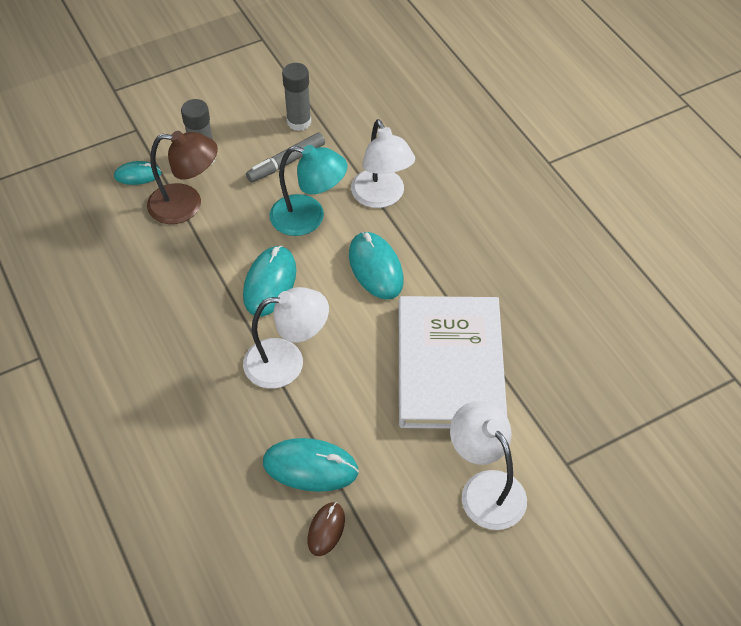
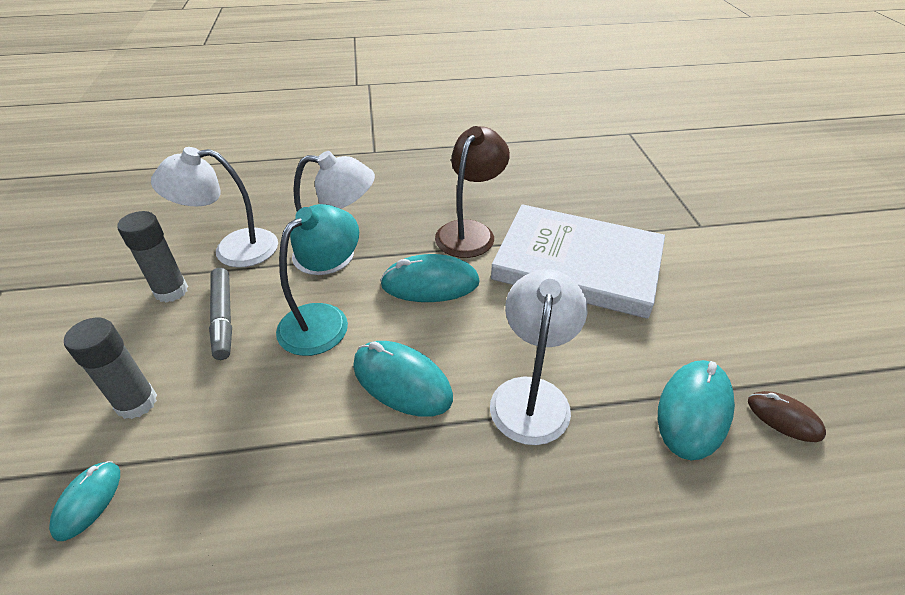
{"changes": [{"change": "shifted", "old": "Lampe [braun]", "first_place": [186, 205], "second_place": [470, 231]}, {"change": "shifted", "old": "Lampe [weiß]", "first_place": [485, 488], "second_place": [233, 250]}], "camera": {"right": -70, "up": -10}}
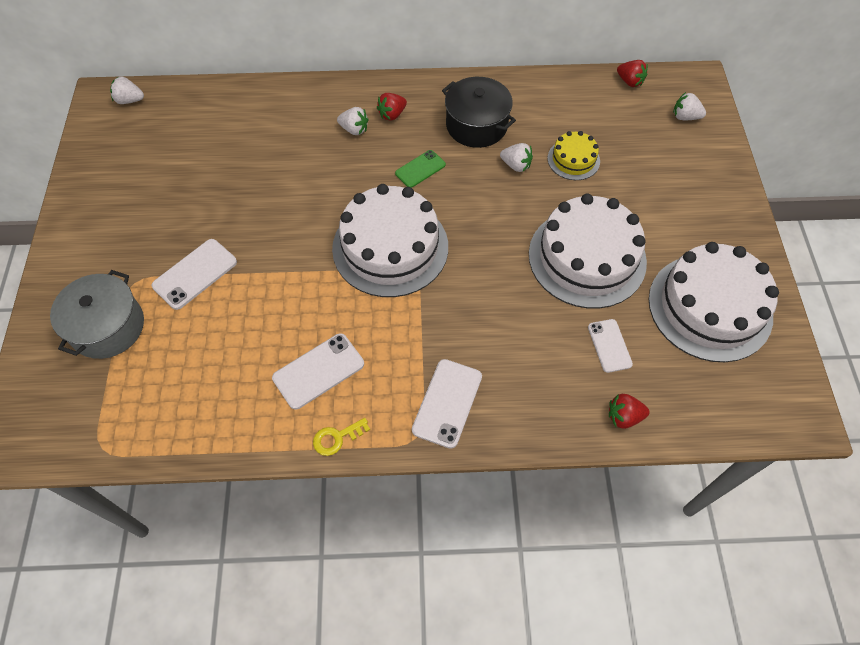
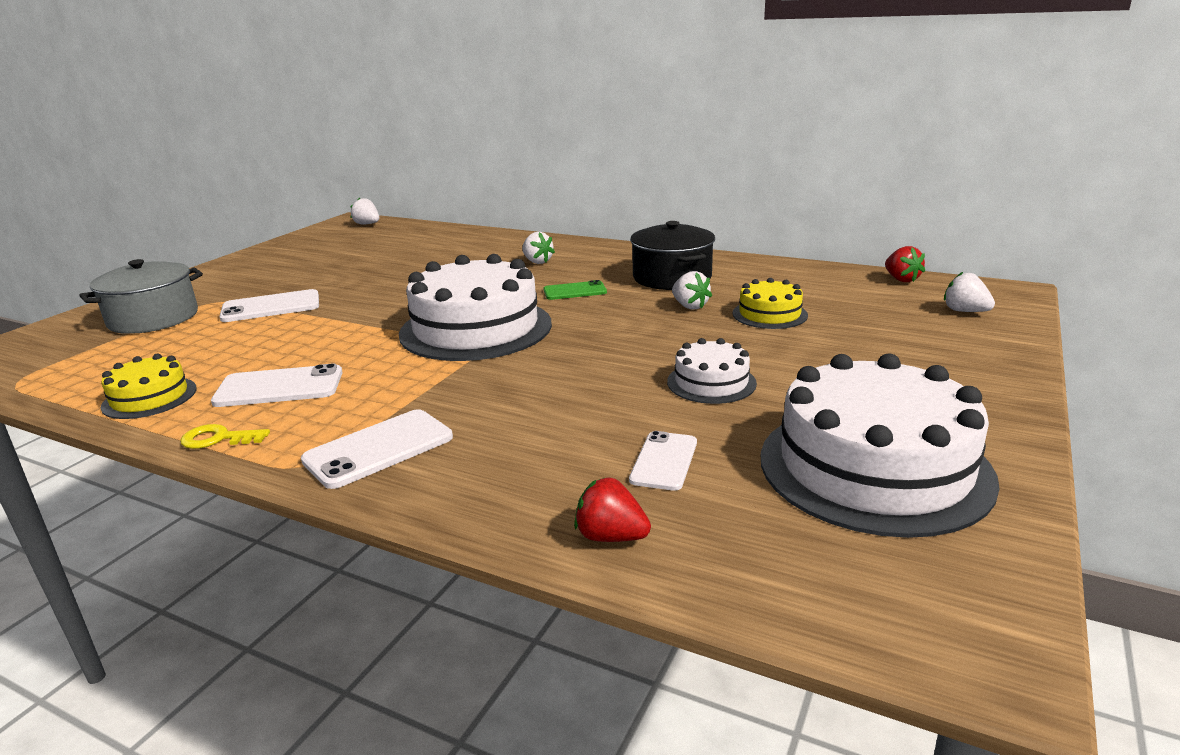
{"changes": [{"change": "gone", "old": "Erdbeere [rot]", "first_place": [392, 114]}, {"change": "new", "new": "Kuchen [gelb]", "second_place": [149, 397]}, {"change": "scaled", "old": "Kuchen [weiß]", "first_place": [587, 257], "second_place": [711, 382], "factor": 0.49}], "camera": {"right": 30, "up": -35}}
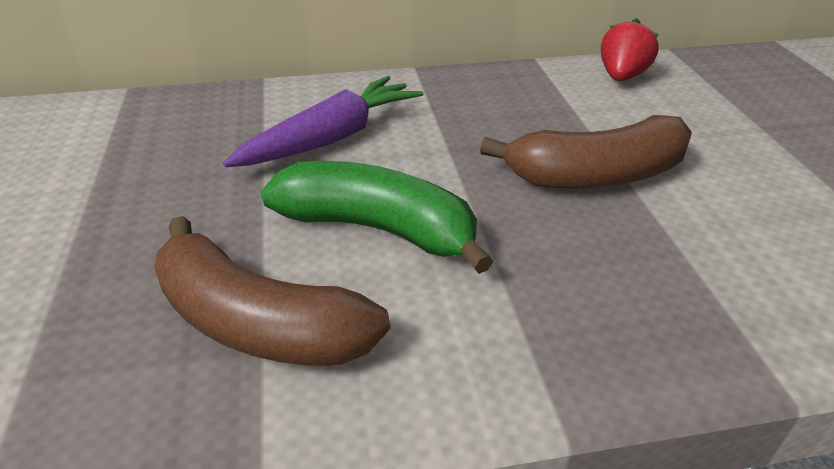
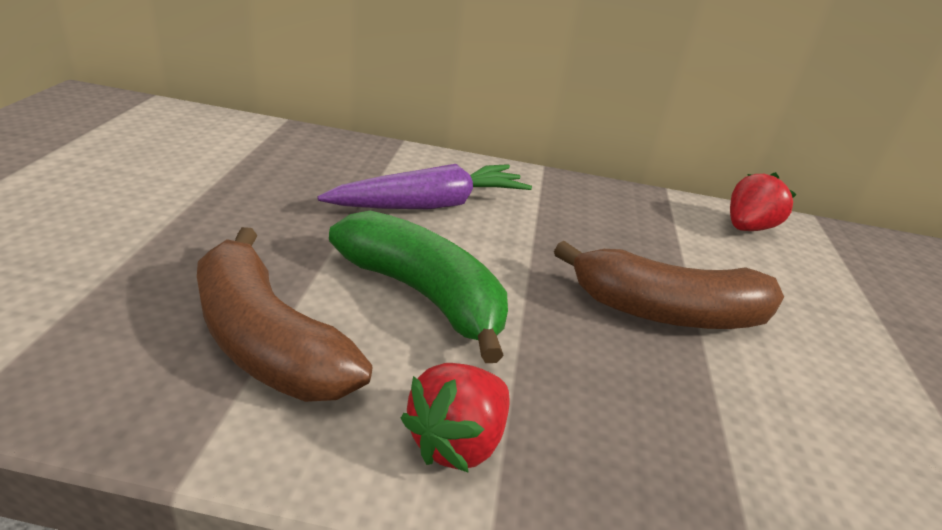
{"changes": [{"change": "new", "new": "Erdbeere [rot]", "second_place": [457, 441]}], "camera": {"right": 15, "up": -5}}
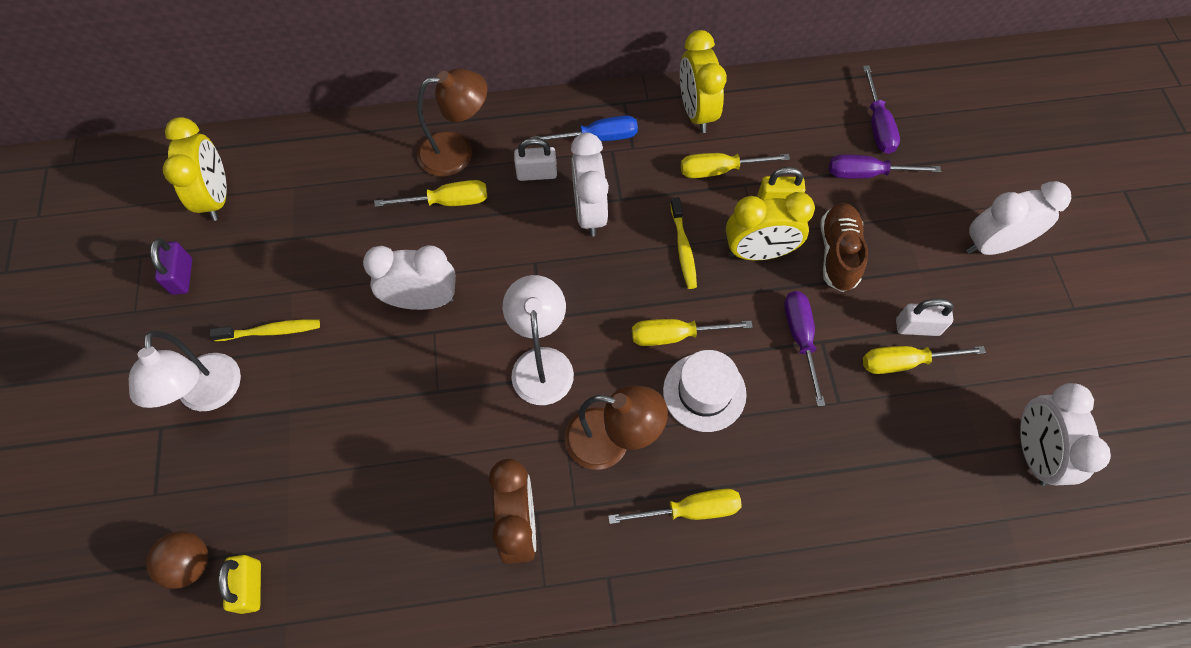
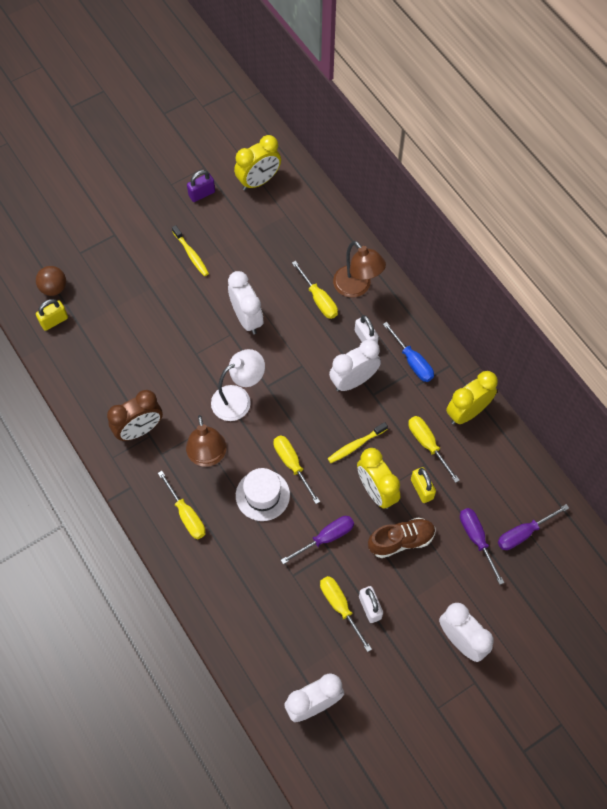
{"changes": [{"change": "gone", "old": "Lampe [weiß]", "first_place": [209, 395]}], "camera": {"right": 65, "up": 0}}
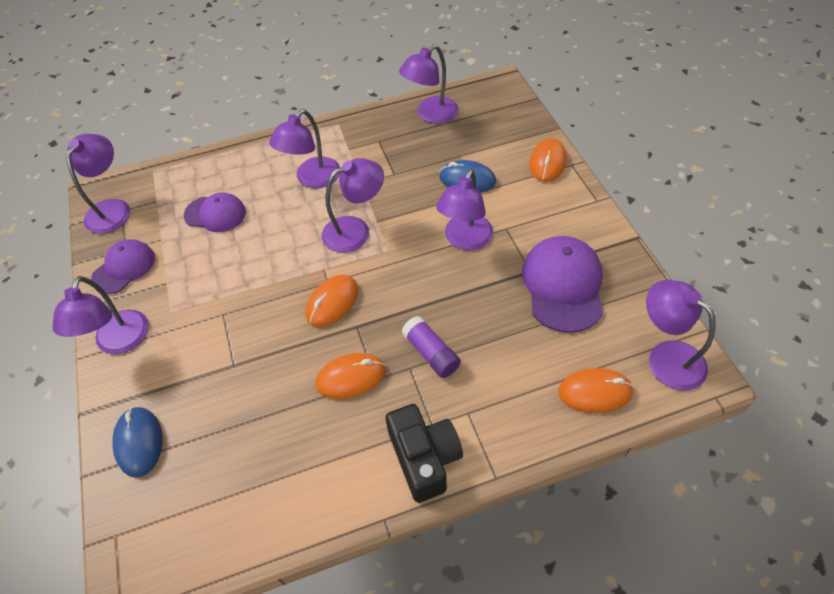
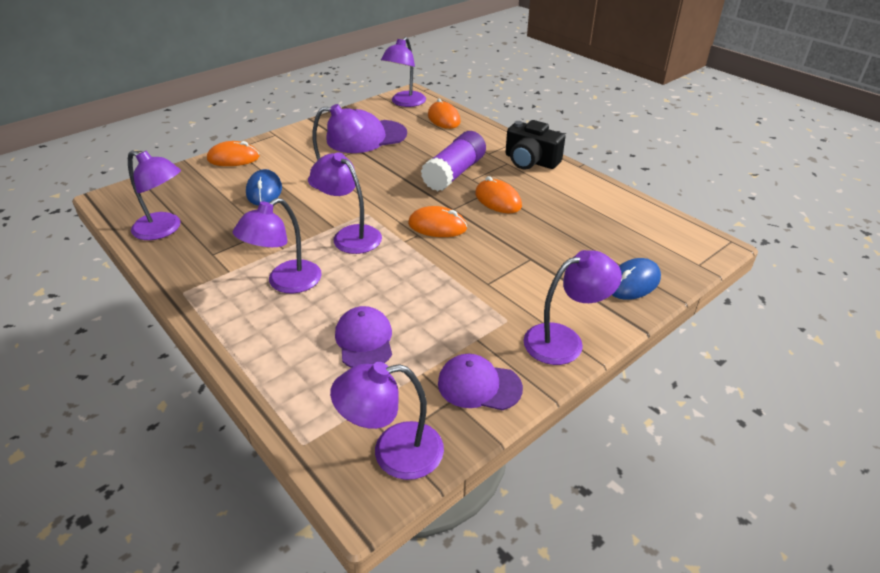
{"changes": [{"change": "rotated", "old": "Lampe [lila]", "first_place": [312, 179], "second_place": [286, 283], "degrees": 120}, {"change": "rotated", "old": "Kamera [schwarz]", "first_place": [424, 458], "second_place": [530, 161], "degrees": -105}, {"change": "scaled", "old": "Klebestift [lila]", "first_place": [431, 353], "second_place": [454, 173], "factor": 1.57}], "camera": {"right": -115, "up": -15}}
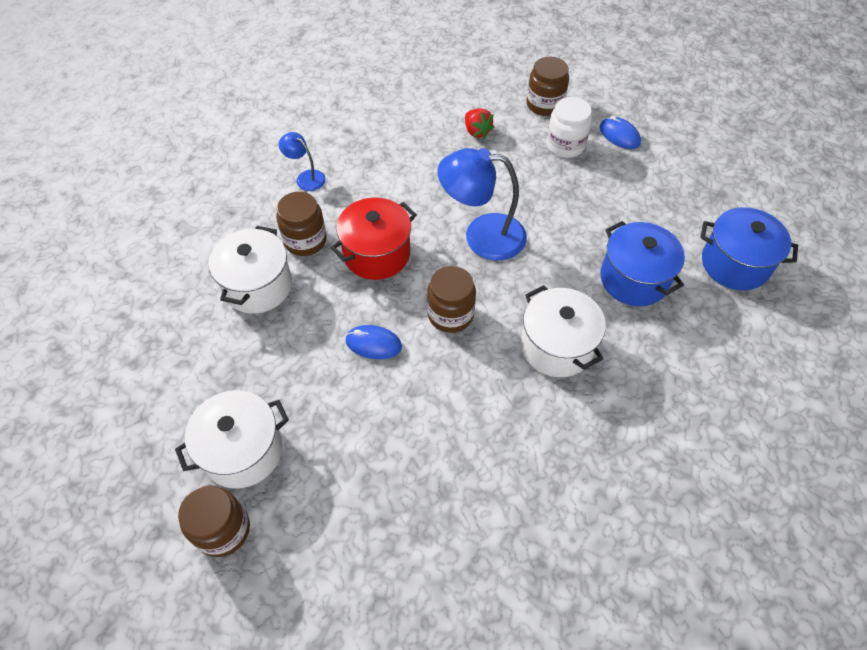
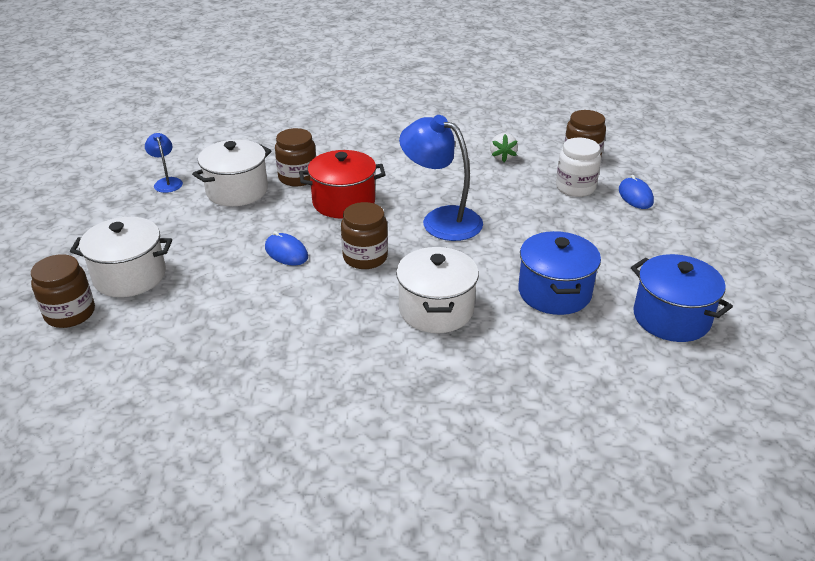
{"changes": [{"change": "shifted", "old": "Lampe [blau]", "first_place": [306, 177], "second_place": [167, 182]}, {"change": "repainted", "old": "Erdbeere [rot]", "new": "Erdbeere [weiß]", "first_place": [477, 131], "second_place": [502, 157]}], "camera": {"right": 30, "up": -20}}
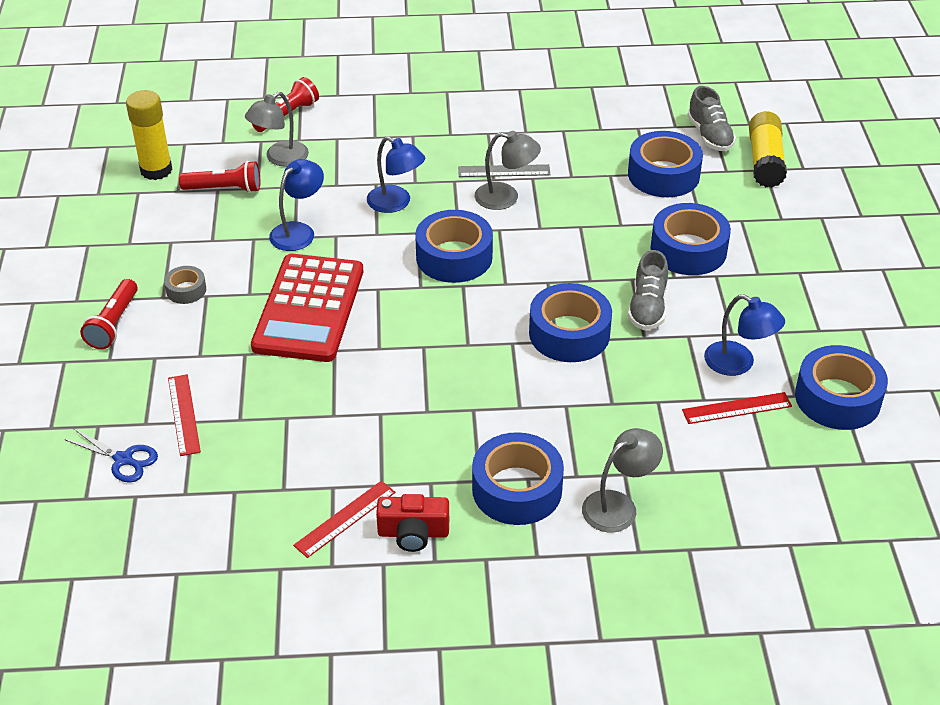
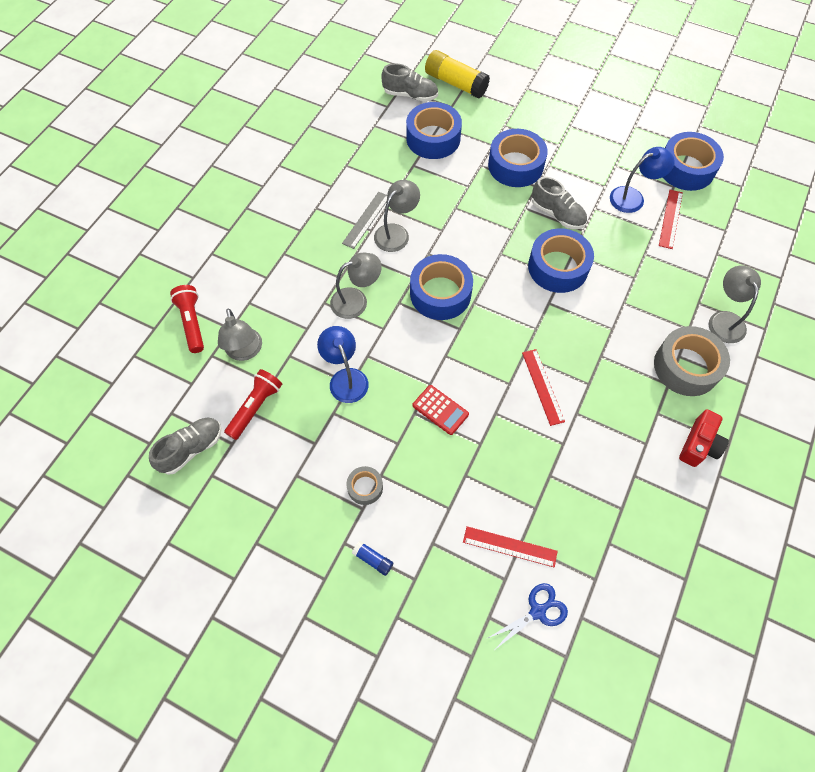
{"changes": [{"change": "shifted", "old": "Lineal [rot]", "first_place": [345, 518], "second_place": [542, 386]}, {"change": "swapped", "old": "Taschenlampe [rot]", "new": "Klebestift [blau]", "first_place": [113, 324], "second_place": [373, 559]}, {"change": "swapped", "old": "Klebestift [gelb]", "new": "Schuh [grau]", "first_place": [156, 170], "second_place": [191, 449]}, {"change": "repainted", "old": "Lampe [blau]", "new": "Lampe [grau]", "first_place": [396, 203], "second_place": [356, 300]}, {"change": "repainted", "old": "Klebeband [blau]", "new": "Klebeband [grau]", "first_place": [517, 489], "second_place": [686, 367]}, {"change": "scaled", "old": "Taschenrechner [rot]", "first_place": [309, 309], "second_place": [440, 410], "factor": 0.43}], "camera": {"right": -60, "up": 20}}
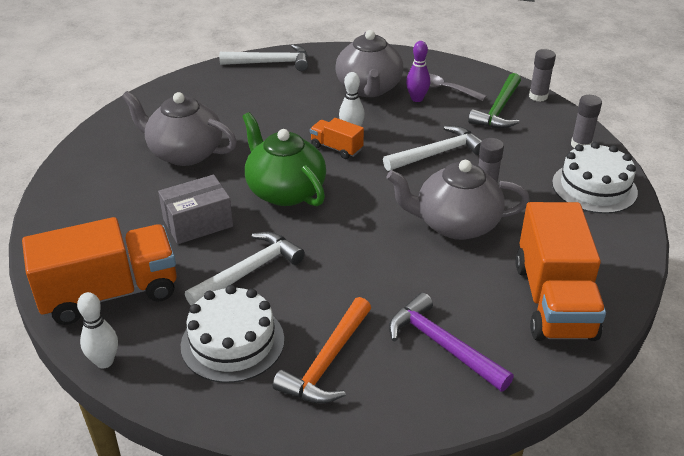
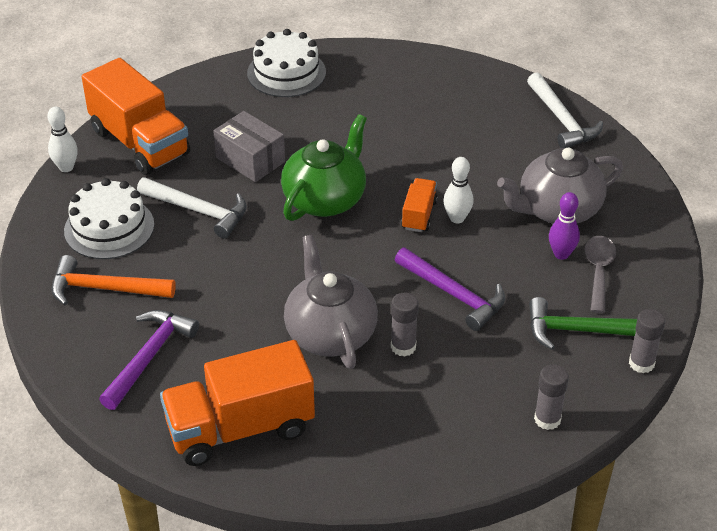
{"changes": [{"change": "gone", "old": "Teekanne [grau]", "first_place": [184, 153]}, {"change": "shifted", "old": "Kuchen [weiß]", "first_place": [594, 187], "second_place": [286, 73]}, {"change": "repainted", "old": "Hammer [weiß]", "new": "Hammer [lila]", "first_place": [437, 153], "second_place": [454, 294]}], "camera": {"right": 70, "up": 5}}
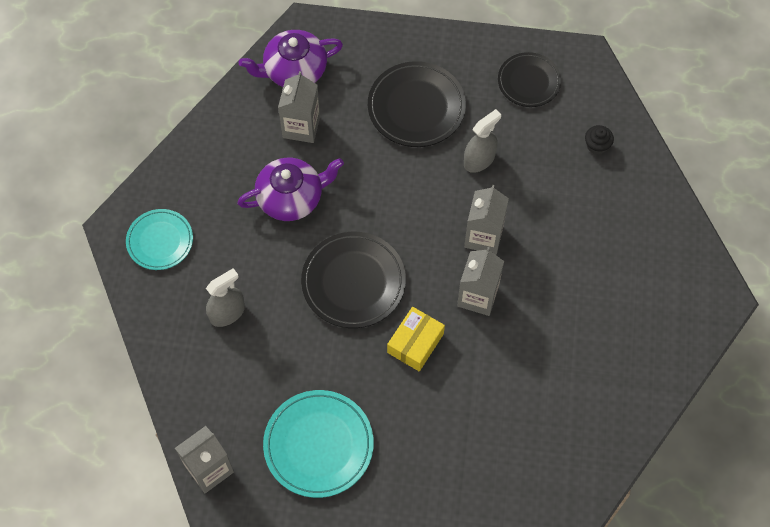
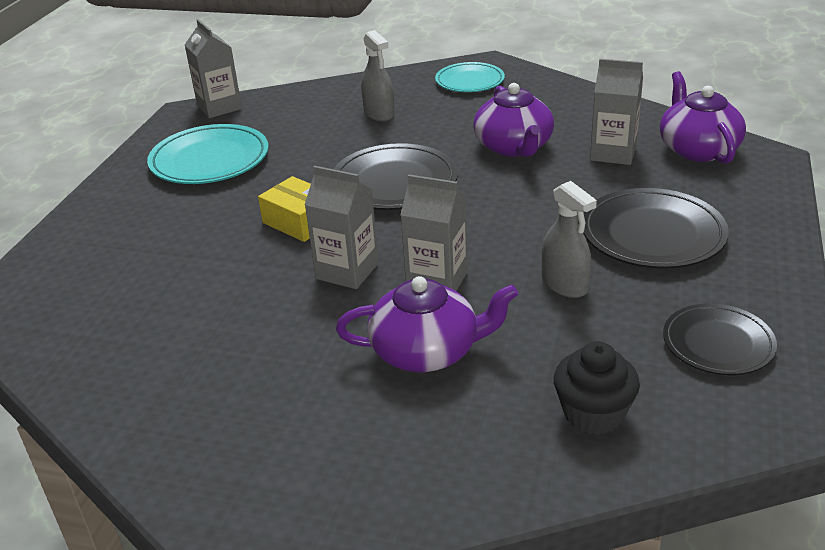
{"changes": [{"change": "new", "new": "Teekanne [lila]", "second_place": [427, 351]}, {"change": "scaled", "old": "Muffin [schwarz]", "first_place": [597, 145], "second_place": [593, 413], "factor": 1.6}], "camera": {"right": 100, "up": -30}}
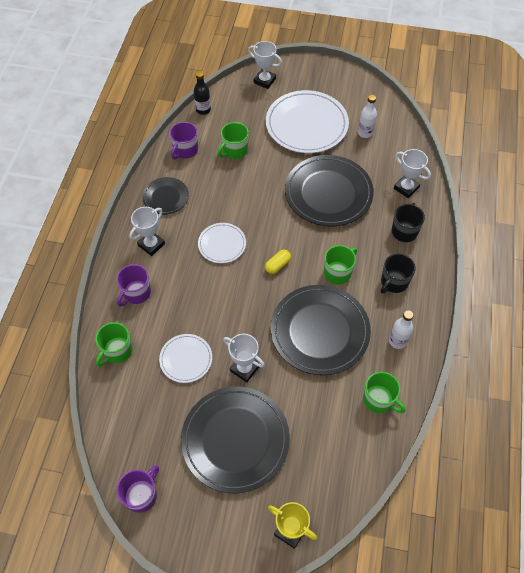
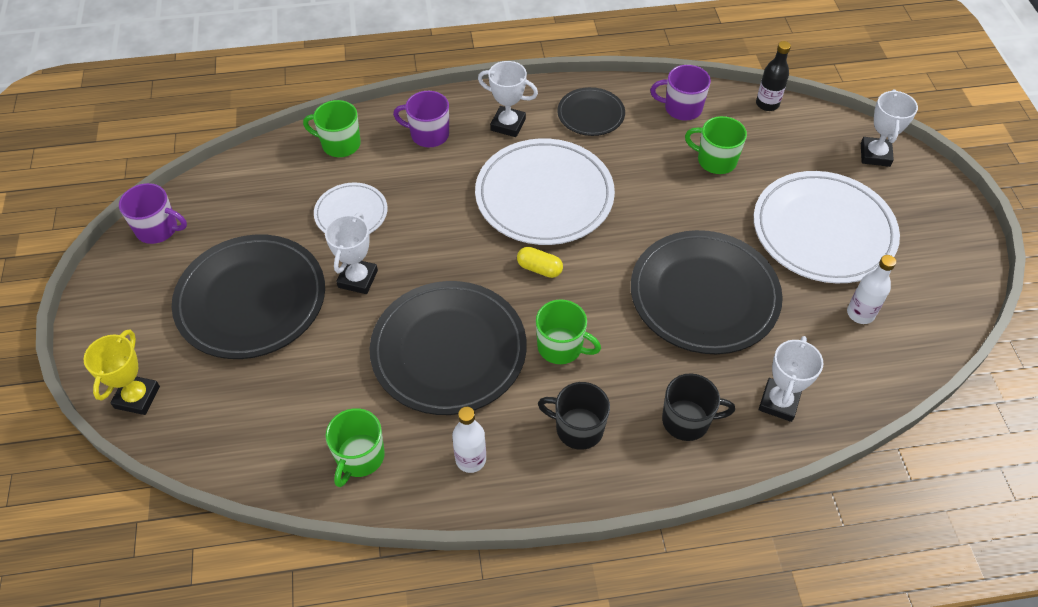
{"changes": [{"change": "scaled", "old": "Teller [weiß]", "first_place": [222, 244], "second_place": [544, 196], "factor": 1.92}], "camera": {"right": 70, "up": -5}}
